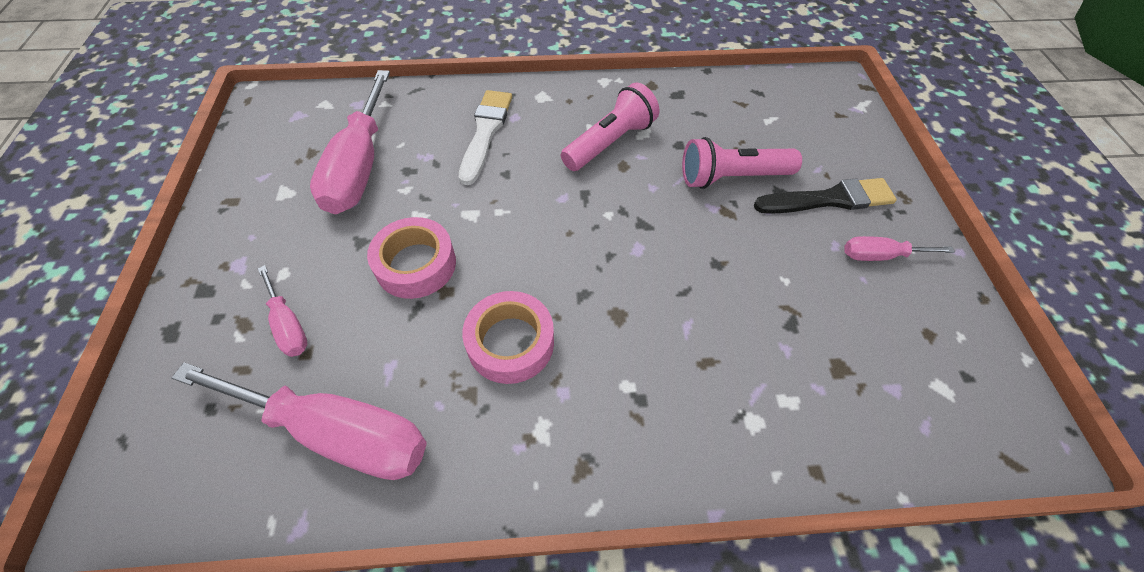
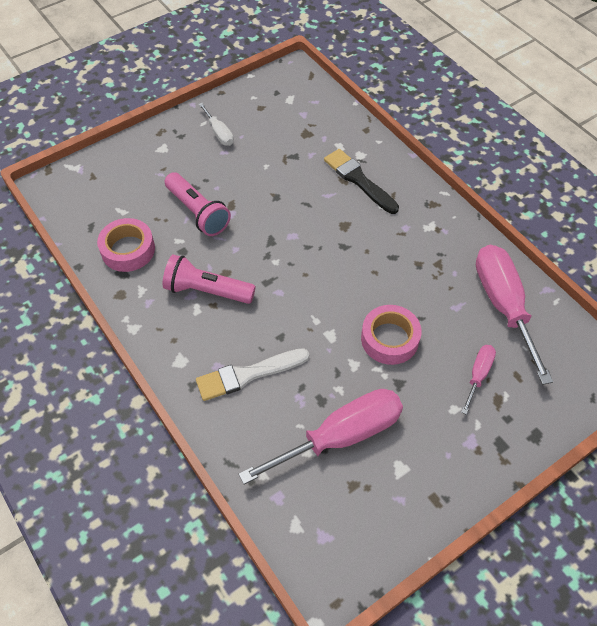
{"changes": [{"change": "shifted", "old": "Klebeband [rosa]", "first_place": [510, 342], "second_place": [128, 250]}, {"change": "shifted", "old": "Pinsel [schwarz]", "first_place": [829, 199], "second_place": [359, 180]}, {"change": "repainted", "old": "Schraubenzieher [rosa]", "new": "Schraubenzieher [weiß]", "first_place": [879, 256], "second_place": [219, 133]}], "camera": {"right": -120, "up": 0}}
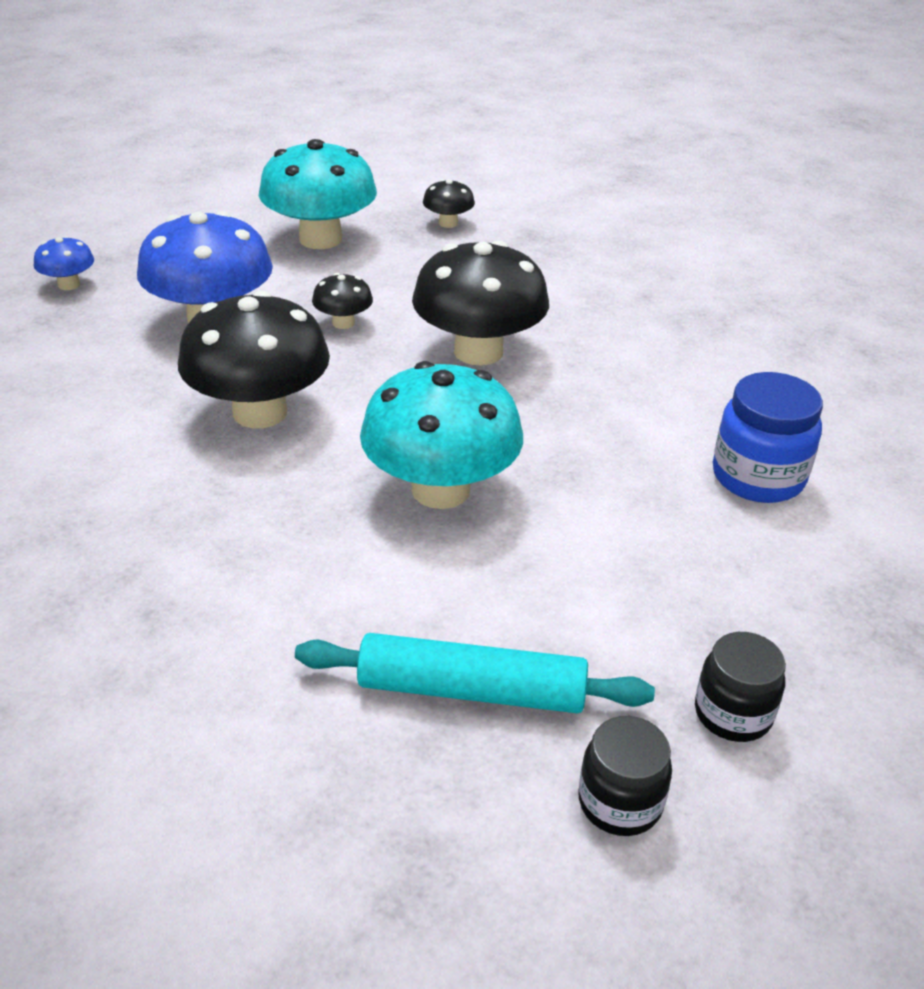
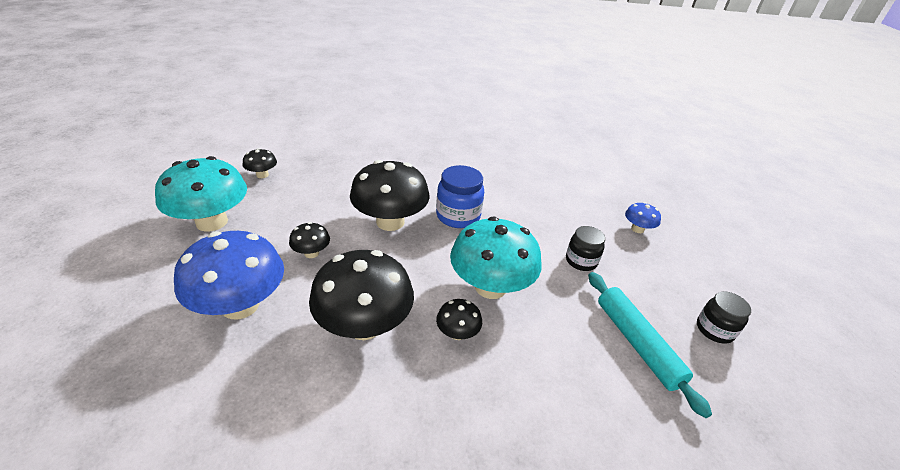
{"changes": [{"change": "new", "new": "Pilz [schwarz]", "second_place": [457, 333]}, {"change": "shifted", "old": "Pilz [blau]", "first_place": [69, 285], "second_place": [637, 229]}, {"change": "shifted", "old": "Einmachglas [schwarz]", "first_place": [733, 714], "second_place": [581, 261]}, {"change": "shifted", "old": "Einmachglas [blau]", "first_place": [758, 477], "second_place": [458, 216]}, {"change": "rotated", "old": "Nudelholz [türkis]", "first_place": [471, 690], "second_place": [636, 344], "degrees": -60}], "camera": {"right": -60, "up": 0}}
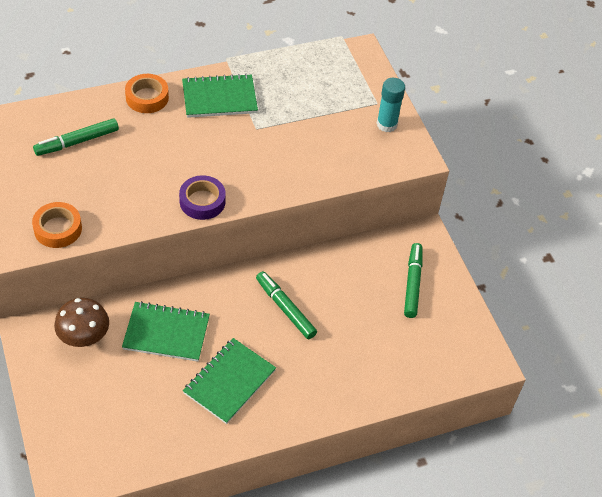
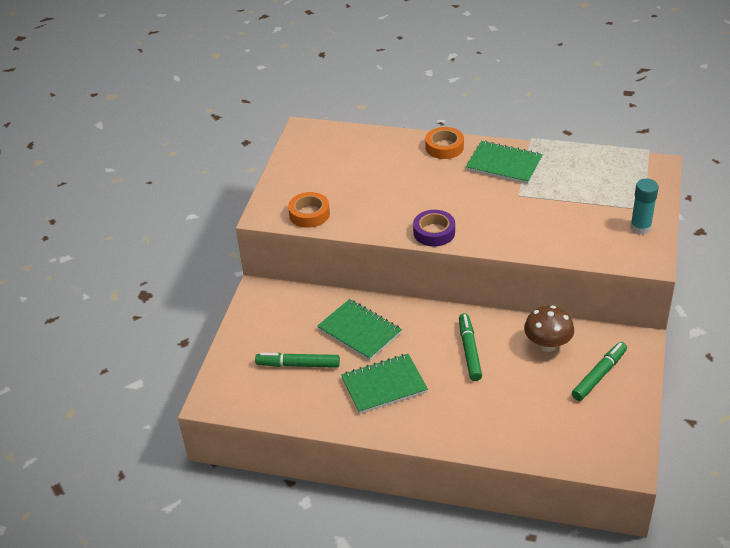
{"changes": [{"change": "shifted", "old": "Filzstift [grün]", "first_place": [77, 142], "second_place": [298, 365]}, {"change": "shifted", "old": "Pilz [braun]", "first_place": [84, 337], "second_place": [547, 344]}], "camera": {"right": 40, "up": -10}}
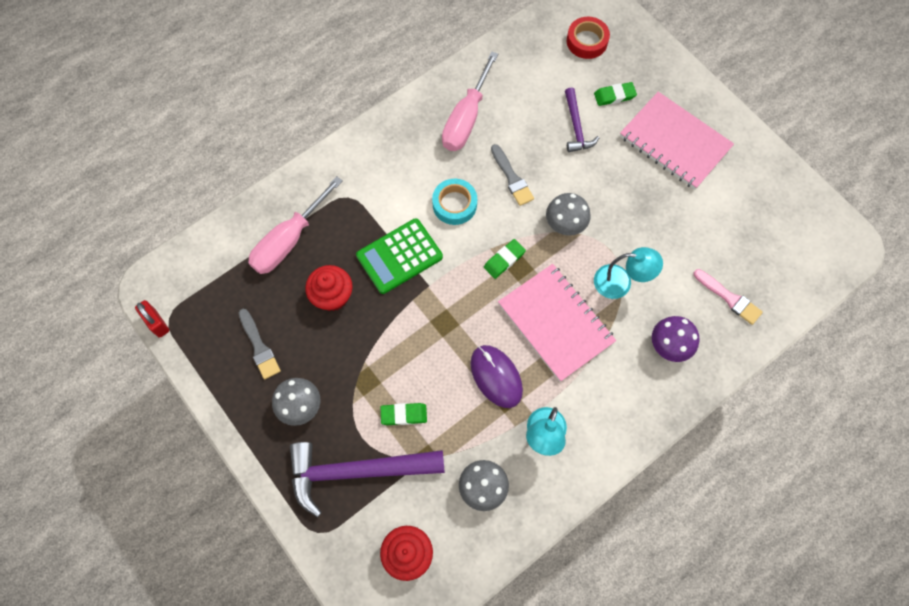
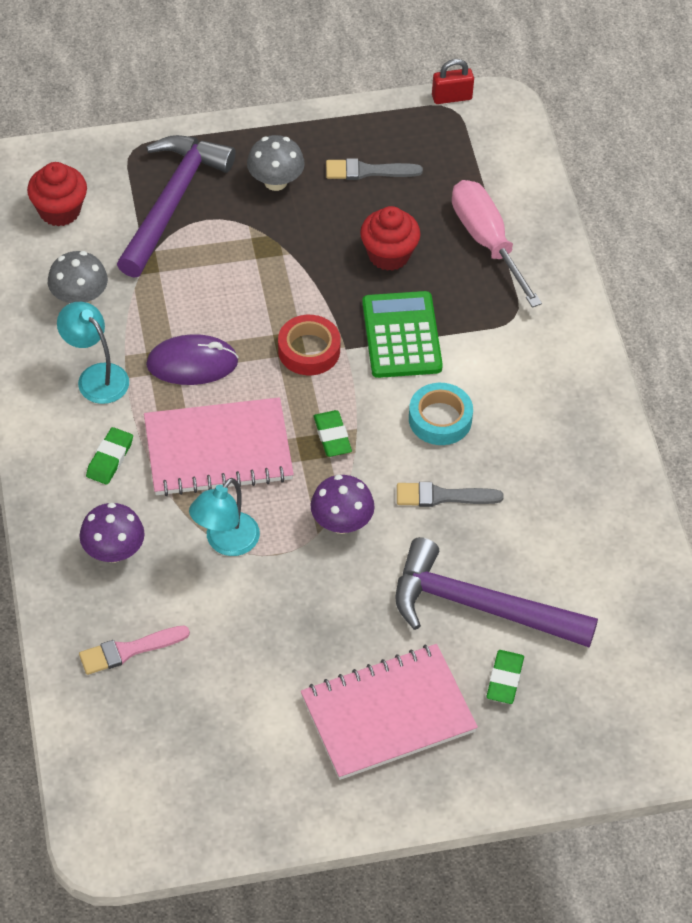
{"changes": [{"change": "gone", "old": "Schraubenzieher [rosa]", "first_place": [466, 118]}, {"change": "shifted", "old": "Radiergummi [grün]", "first_place": [404, 415], "second_place": [110, 458]}, {"change": "shifted", "old": "Klebeband [rot]", "first_place": [587, 41], "second_place": [309, 350]}, {"change": "repainted", "old": "Pilz [grau]", "new": "Pilz [lila]", "first_place": [565, 224], "second_place": [341, 523]}, {"change": "scaled", "old": "Hammer [lila]", "first_place": [576, 127], "second_place": [479, 607], "factor": 1.87}], "camera": {"right": 115, "up": -15}}
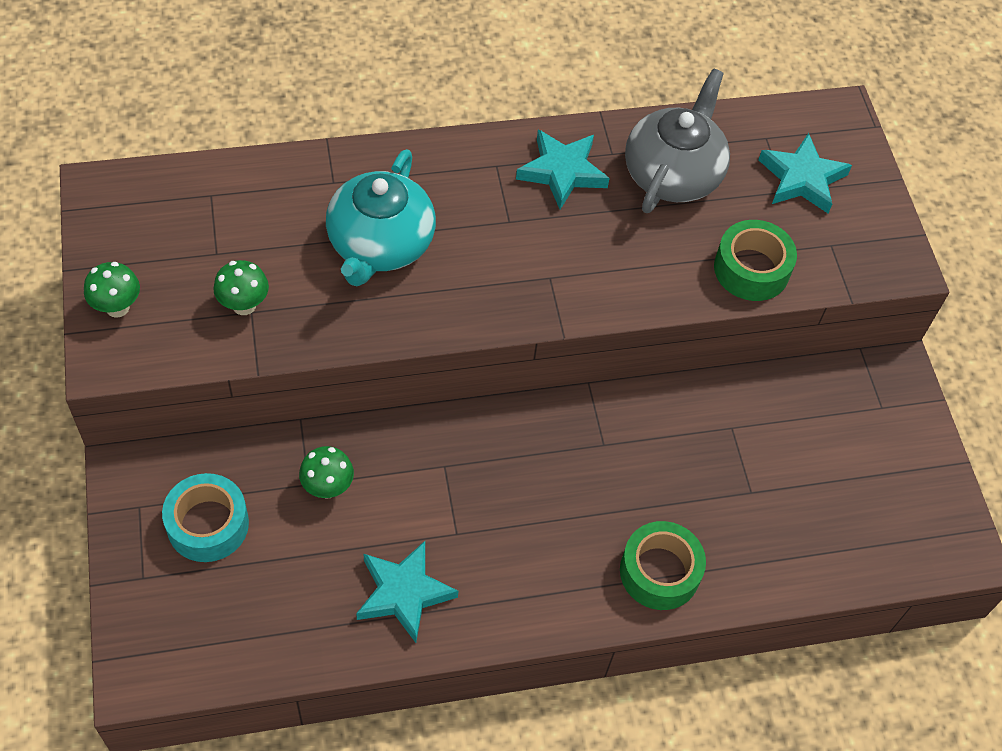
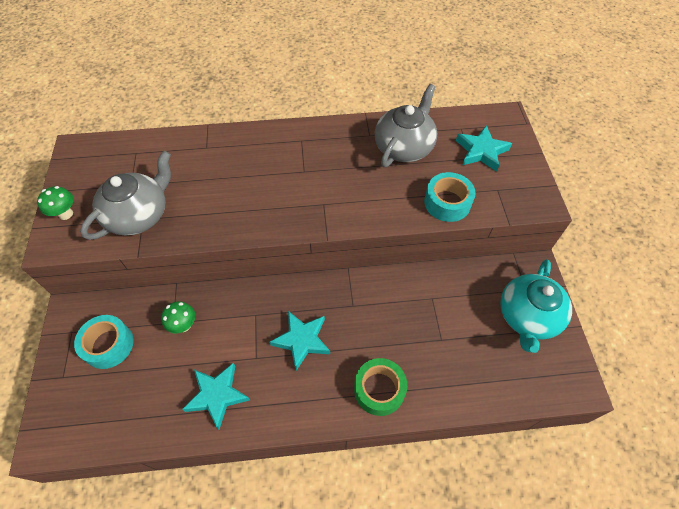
{"changes": [{"change": "shifted", "old": "Teekanne [türkis]", "first_place": [380, 244], "second_place": [527, 316]}, {"change": "shifted", "old": "Stern [türkis]", "first_place": [562, 172], "second_place": [302, 340]}, {"change": "swapped", "old": "Pilz [grün]", "new": "Teekanne [grau]", "first_place": [244, 305], "second_place": [139, 215]}, {"change": "repainted", "old": "Klebeband [grün]", "new": "Klebeband [türkis]", "first_place": [751, 269], "second_place": [447, 202]}], "camera": {"right": 10, "up": 0}}
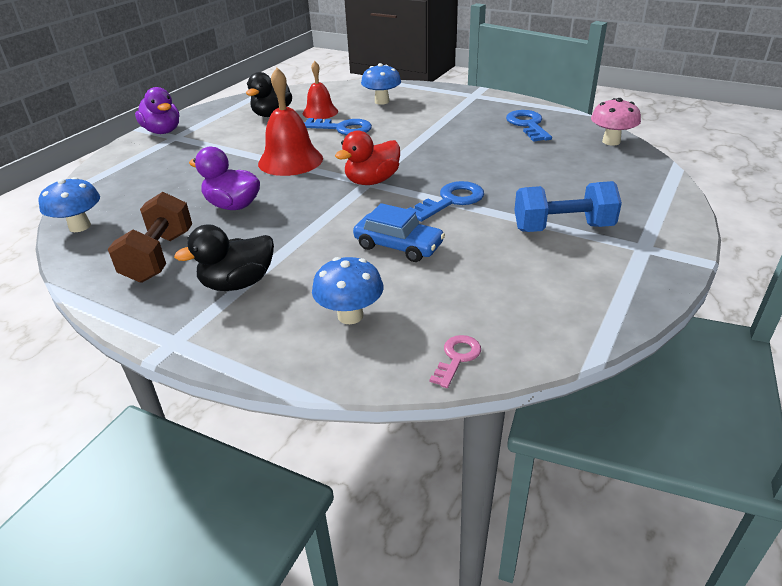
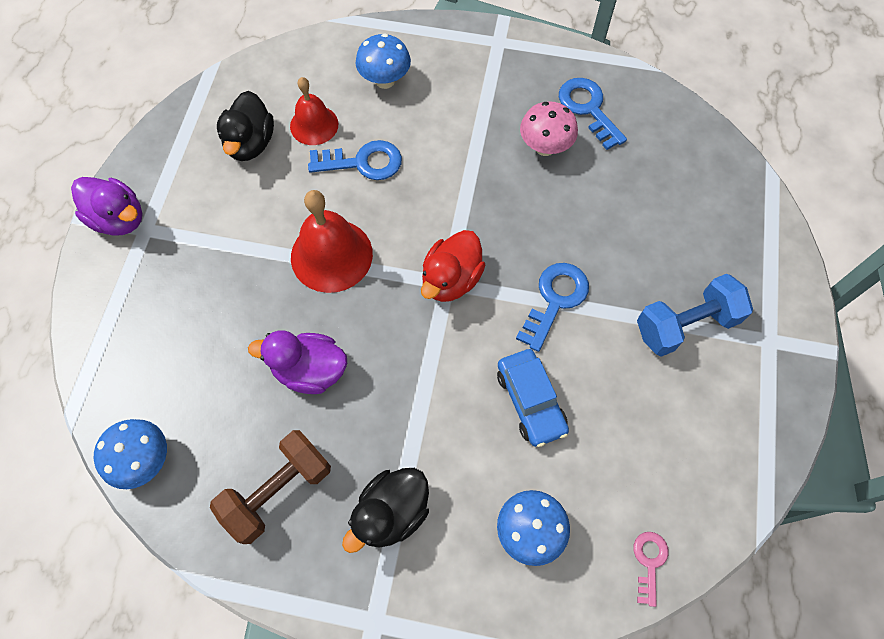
{"changes": [{"change": "shifted", "old": "Pilz [rosa]", "first_place": [611, 141], "second_place": [545, 147]}, {"change": "rotated", "old": "Hantel [braun]", "first_place": [159, 256], "second_place": [278, 491], "degrees": 60}, {"change": "rotated", "old": "Auto [blau]", "first_place": [398, 246], "second_place": [530, 401], "degrees": 60}], "camera": {"right": -20, "up": 30}}
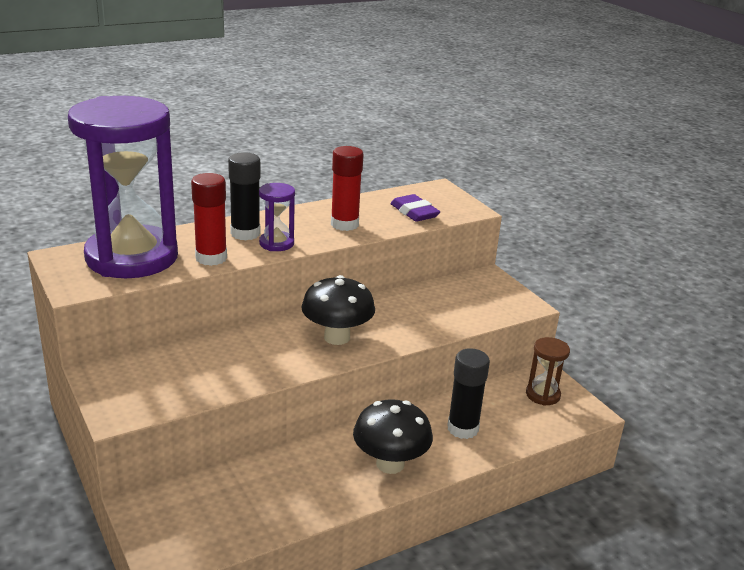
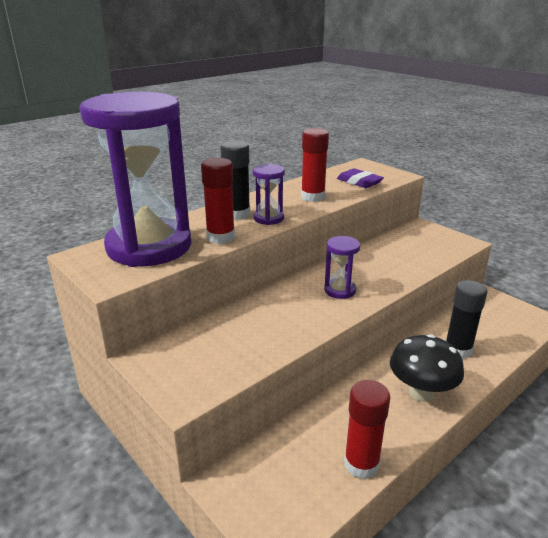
{"changes": [{"change": "gone", "old": "Sanduhr [braun]", "first_place": [542, 395]}, {"change": "new", "new": "Klebestift [rot]", "second_place": [361, 464]}, {"change": "swapped", "old": "Pilz [schwarz]", "new": "Sanduhr [lila]", "first_place": [337, 337], "second_place": [340, 290]}], "camera": {"right": -10, "up": 0}}
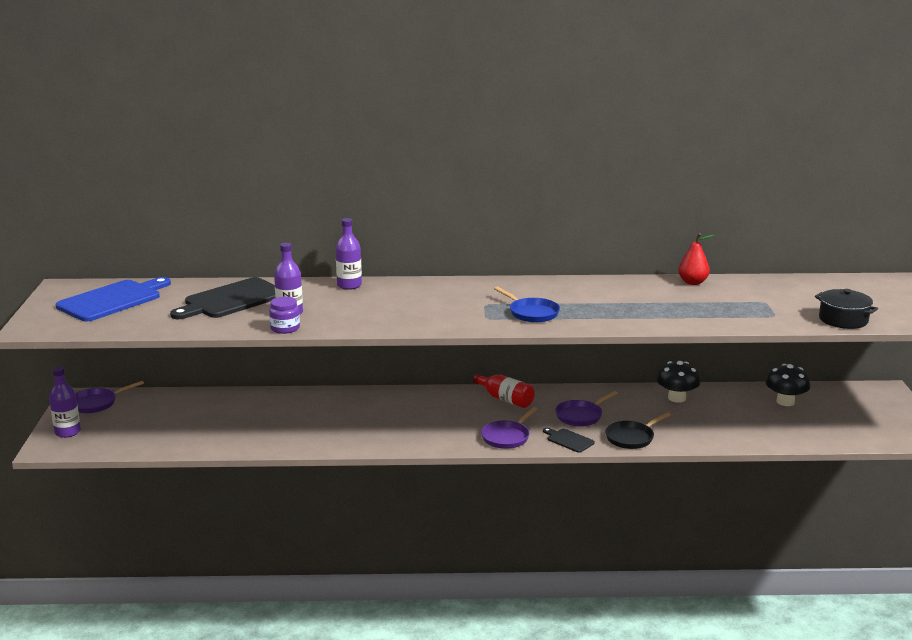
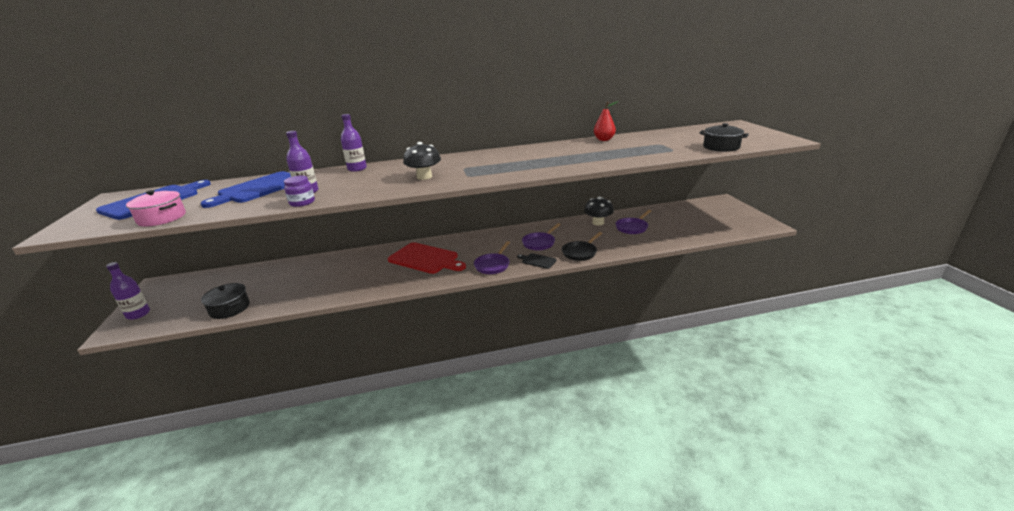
{"changes": [{"change": "gone", "old": "Flasche [rot]", "first_place": [505, 399]}, {"change": "gone", "old": "Pfanne [blau]", "first_place": [531, 313]}, {"change": "new", "new": "Kochtopf [rosa]", "second_place": [162, 218]}, {"change": "new", "new": "Kochtopf [schwarz]", "second_place": [229, 308]}, {"change": "new", "new": "Schneidebrett [rot]", "second_place": [425, 259]}, {"change": "shifted", "old": "Pfanne [lila]", "first_place": [96, 403], "second_place": [632, 227]}, {"change": "shifted", "old": "Pilz [schwarz]", "first_place": [785, 402], "second_place": [424, 177]}, {"change": "repainted", "old": "Schneidebrett [schwarz]", "new": "Schneidebrett [blau]", "first_place": [231, 300], "second_place": [259, 188]}], "camera": {"right": -10, "up": 5}}
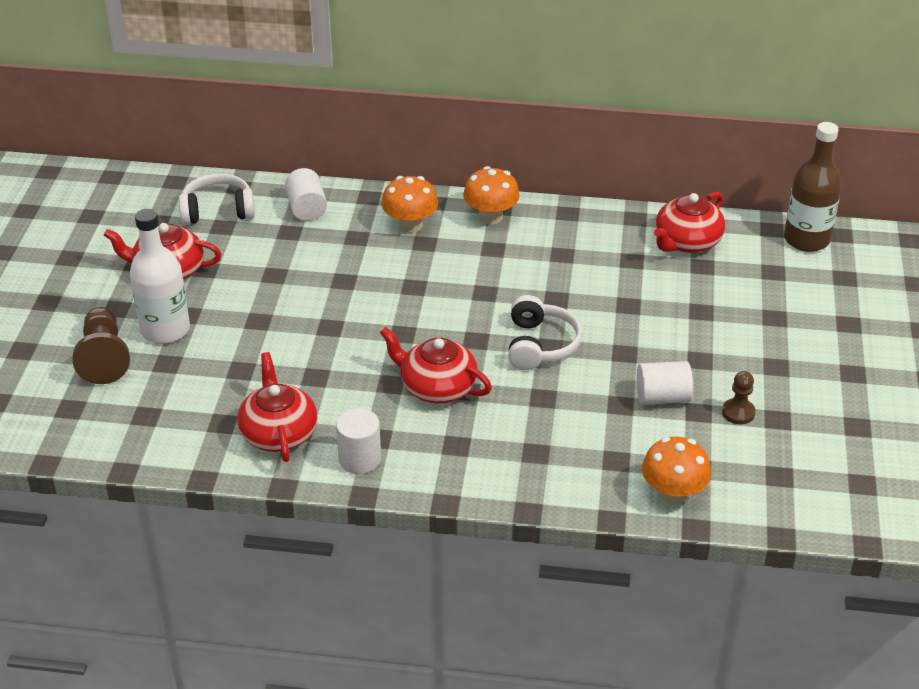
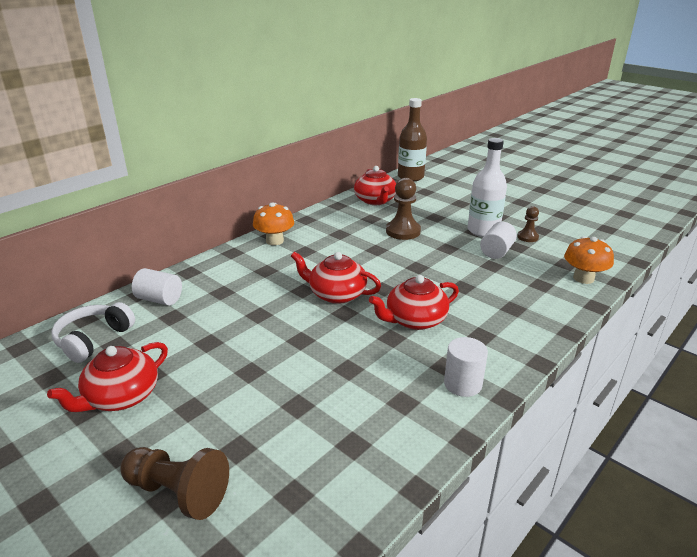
{"changes": [{"change": "gone", "old": "Pilz [orange]", "first_place": [410, 225]}, {"change": "gone", "old": "Kopfhörer [weiß]", "first_place": [540, 345]}, {"change": "new", "new": "Bauer [braun]", "second_place": [403, 231]}, {"change": "shifted", "old": "Flasche [weiß]", "first_place": [165, 330], "second_place": [483, 230]}, {"change": "shifted", "old": "Teekanne [rot]", "first_place": [278, 433], "second_place": [336, 294]}], "camera": {"right": -55, "up": -10}}
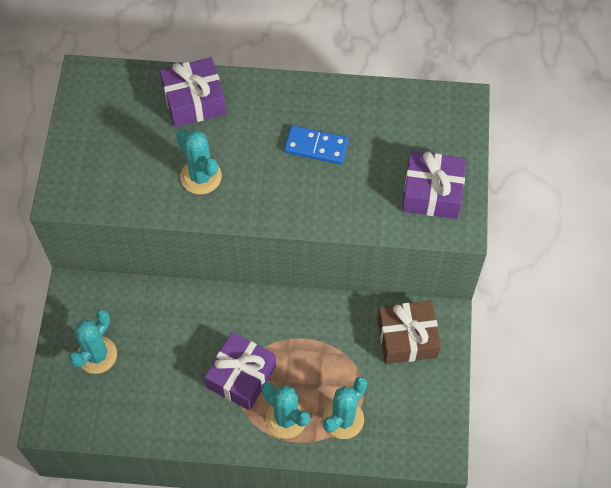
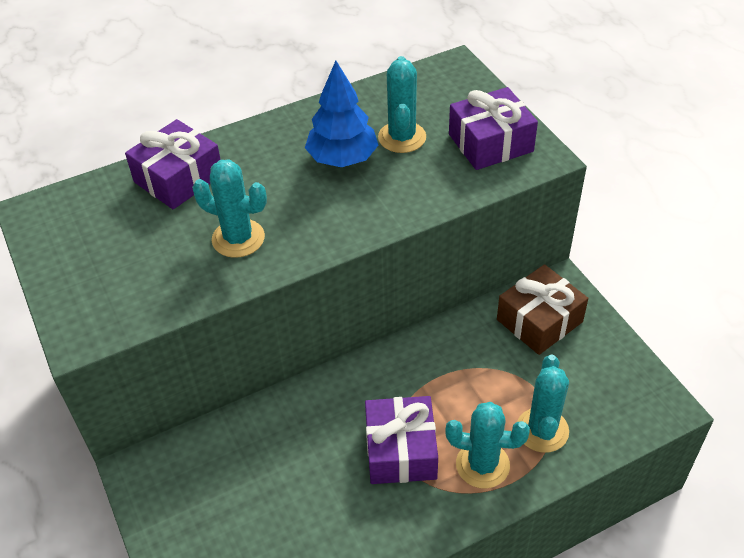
{"changes": [{"change": "shifted", "old": "Kaktus [türkis]", "first_place": [97, 355], "second_place": [402, 137]}, {"change": "swapped", "old": "Dominostein [blau]", "new": "Baum [blau]", "first_place": [316, 147], "second_place": [342, 159]}], "camera": {"right": -30, "up": -15}}
